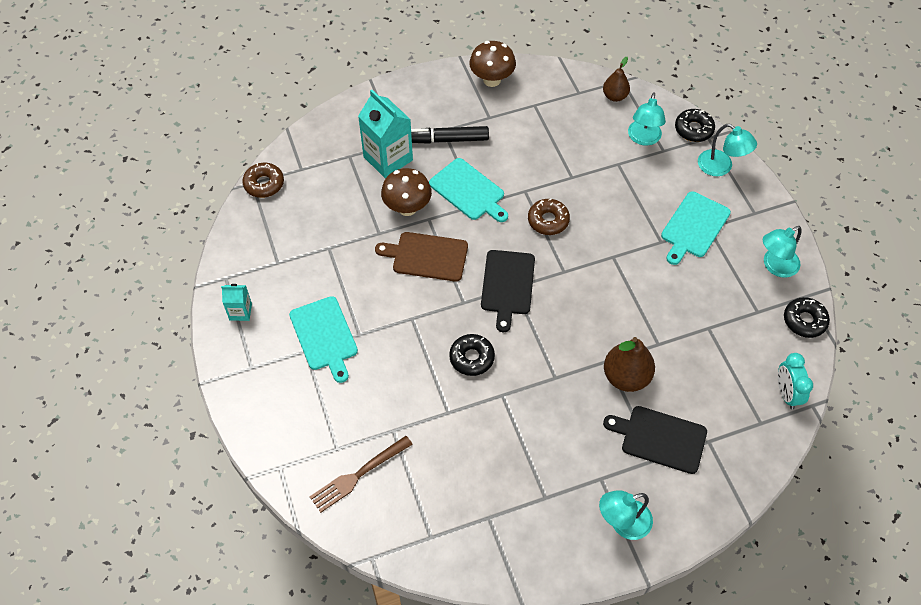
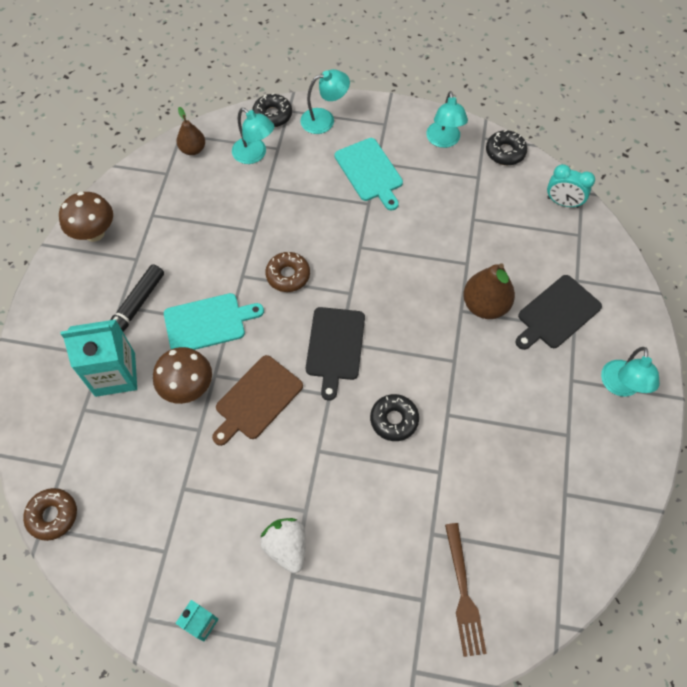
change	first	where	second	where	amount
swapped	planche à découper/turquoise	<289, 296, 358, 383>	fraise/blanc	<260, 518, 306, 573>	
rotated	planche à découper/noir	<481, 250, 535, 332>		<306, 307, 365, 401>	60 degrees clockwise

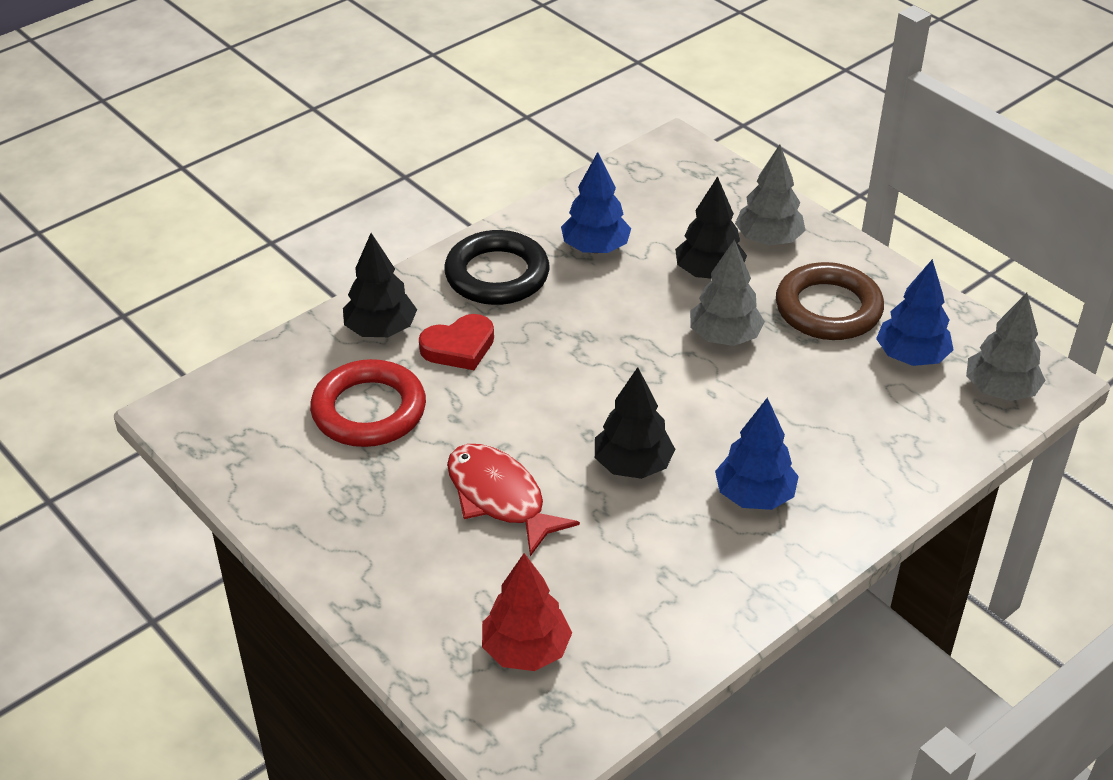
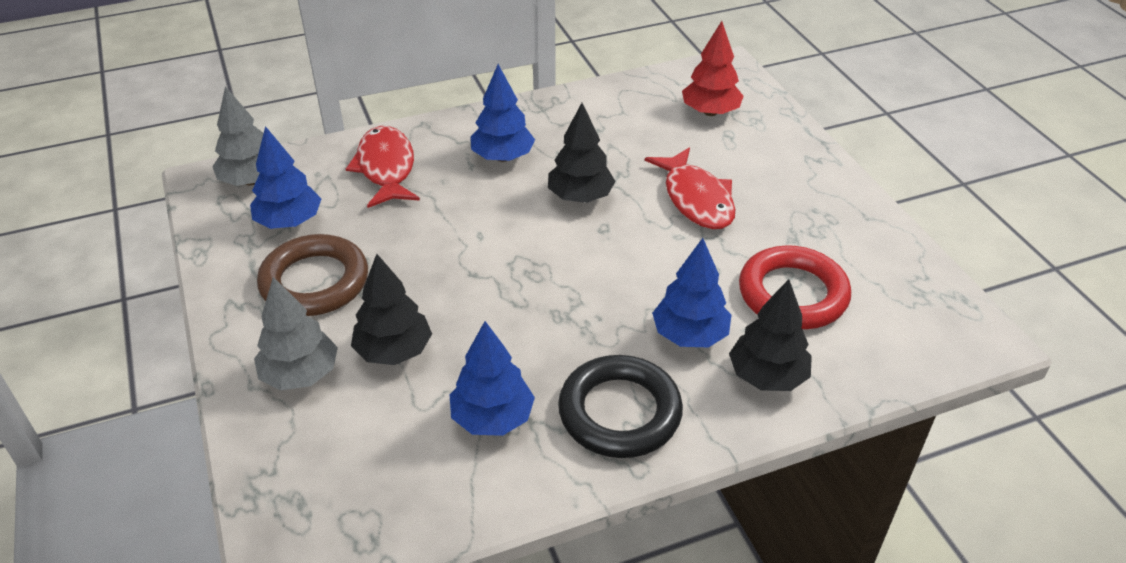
change	first	where	second	where	amount
gone	arbre/gris	<690, 239, 765, 346>			
new			poisson/rouge	<346, 126, 420, 208>	
swapped	cœur/rouge	<419, 314, 494, 370>	arbre/bleu	<652, 238, 731, 347>	

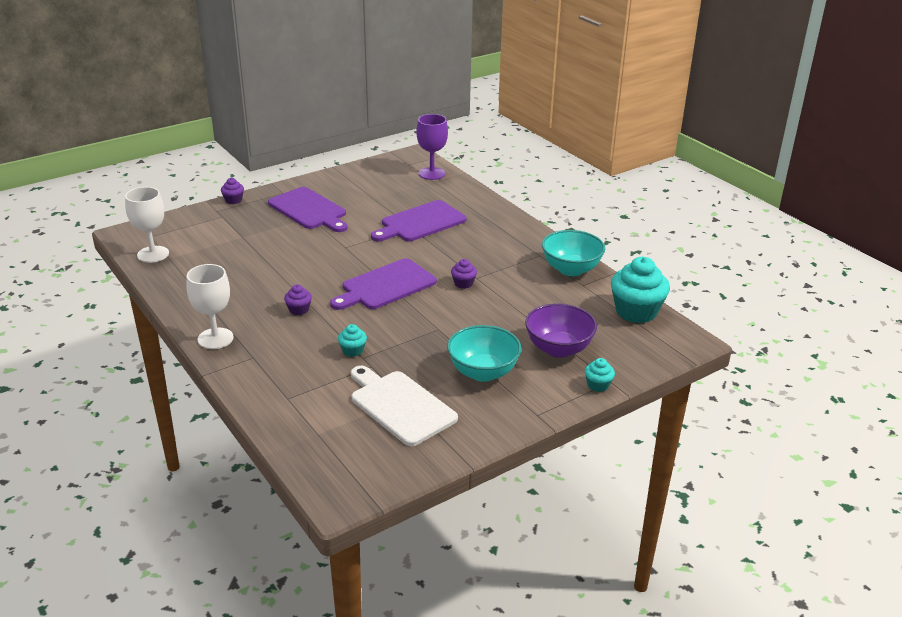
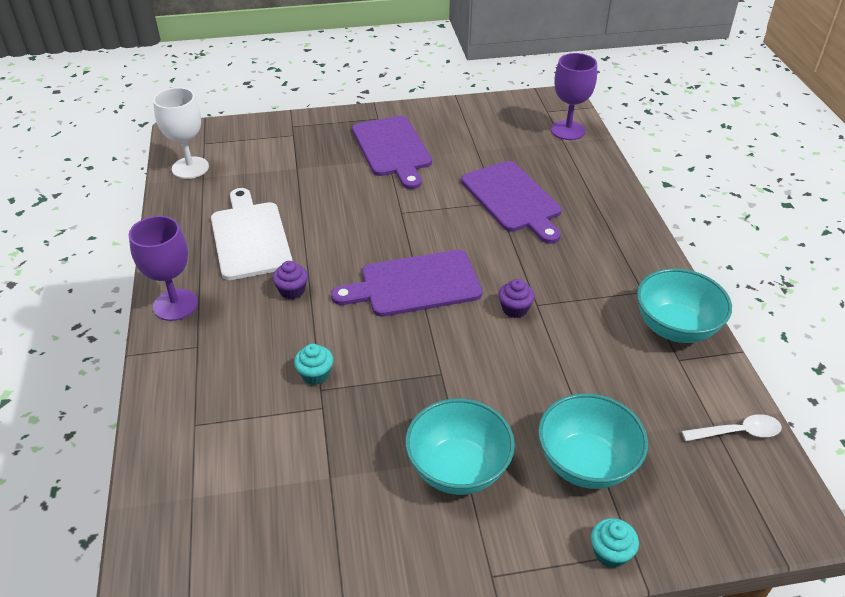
change	first	where	second	where	amount
gone	muffin/violet	<221, 178, 244, 204>			
shifted	planche à découper/blanc	<351, 366, 458, 446>		<211, 188, 292, 280>	
swapped	muffin/turquoise	<611, 257, 670, 323>	cuillère/blanc	<682, 414, 782, 441>	
repainted	verre à pied/blanc	<186, 264, 234, 349>	verre à pied/violet	<129, 216, 198, 321>	
repainted	bol/violet	<525, 303, 597, 358>	bol/turquoise	<538, 393, 648, 489>	
rotated	planche à découper/violet	<371, 200, 466, 241>		<461, 161, 561, 244>	105 degrees counterclockwise

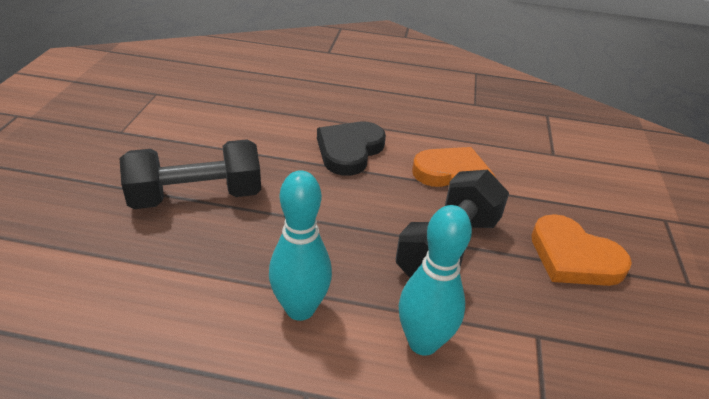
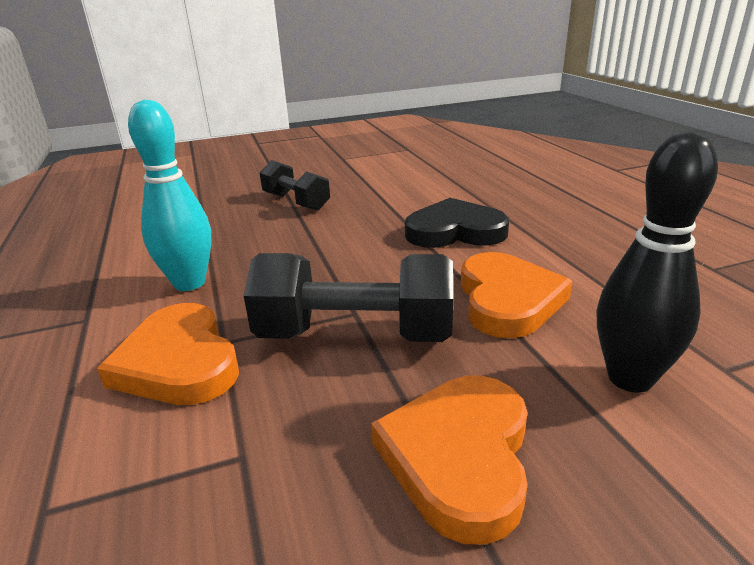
change	first	where	second	where	amount
new			quille/noir	<597, 132, 718, 393>	
swapped	quille/turquoise	<399, 205, 472, 356>	cœur/orange	<97, 303, 239, 405>	
scaled	haltère/noir	<119, 139, 261, 209>		<260, 160, 330, 211>	x0.64

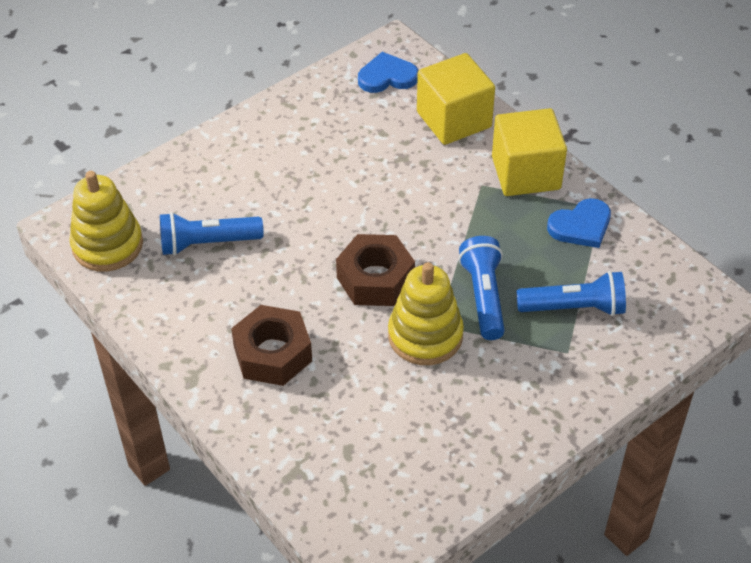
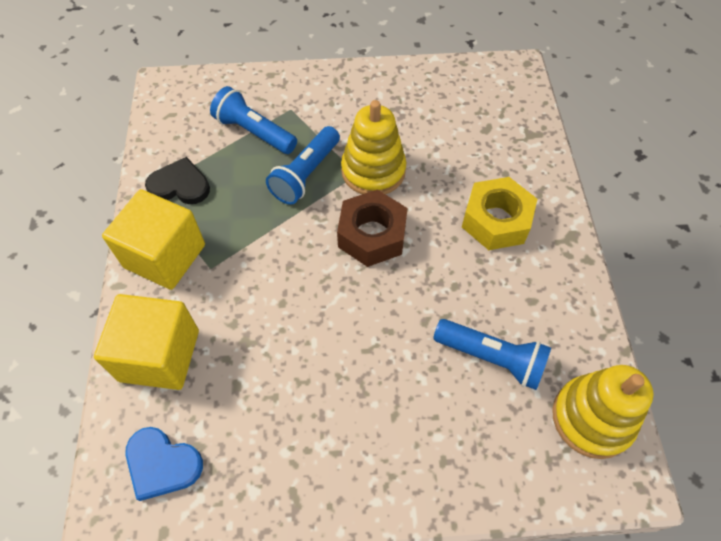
change	first	where	second	where	amount
repainted	écrou/marron	<231, 305, 312, 386>	écrou/jaune	<462, 177, 537, 250>	
repainted	cœur/bleu	<547, 198, 611, 248>	cœur/noir	<145, 157, 210, 204>	

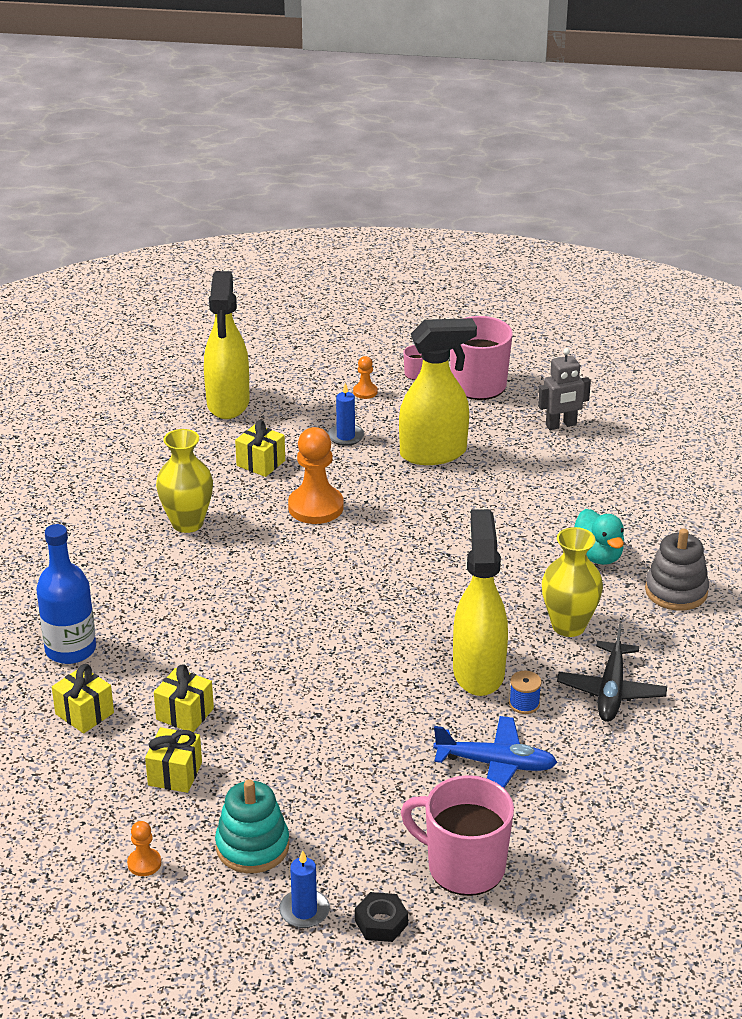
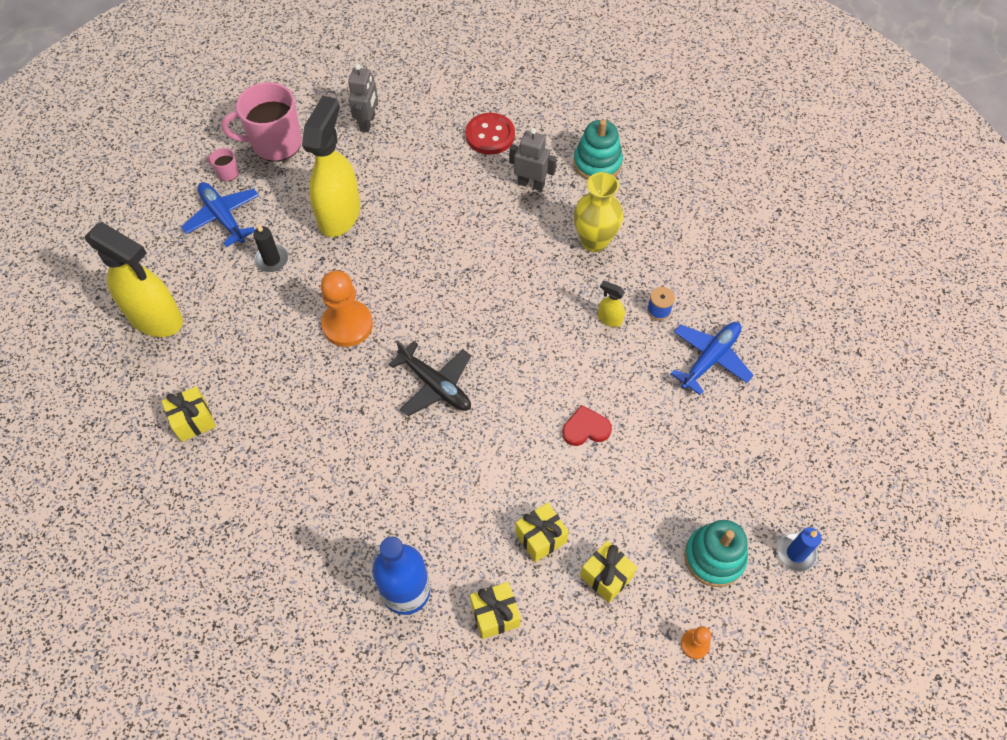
change	first	where	second	where	amount
gone	vase/jaune	<156, 429, 213, 533>			
gone	écrou/noir	<355, 892, 408, 942>			
gone	tasse/rose	<401, 775, 514, 896>			
new			bouton/rouge	<465, 113, 515, 155>	
new			cœur/rouge	<562, 405, 612, 446>	
shifted	cadeau/jaune	<235, 420, 285, 477>		<162, 386, 216, 442>	
shifted	avion/noir	<557, 624, 667, 722>		<389, 340, 471, 416>	
swapped	pion/orange	<353, 356, 378, 399>	avion/bleu	<181, 182, 259, 247>	
swapped	canard/turquoise	<574, 509, 624, 565>	robot/gris	<509, 128, 557, 191>	
repainted	bougie/bleu	<327, 383, 364, 446>	bougie/noir	<253, 224, 288, 272>	
repainted	jouet à empiler/gris	<645, 528, 709, 611>	jouet à empiler/turquoise	<574, 120, 623, 180>	
scaled	vaporisateur/jaune	<453, 509, 508, 696>		<598, 280, 625, 327>	x0.41

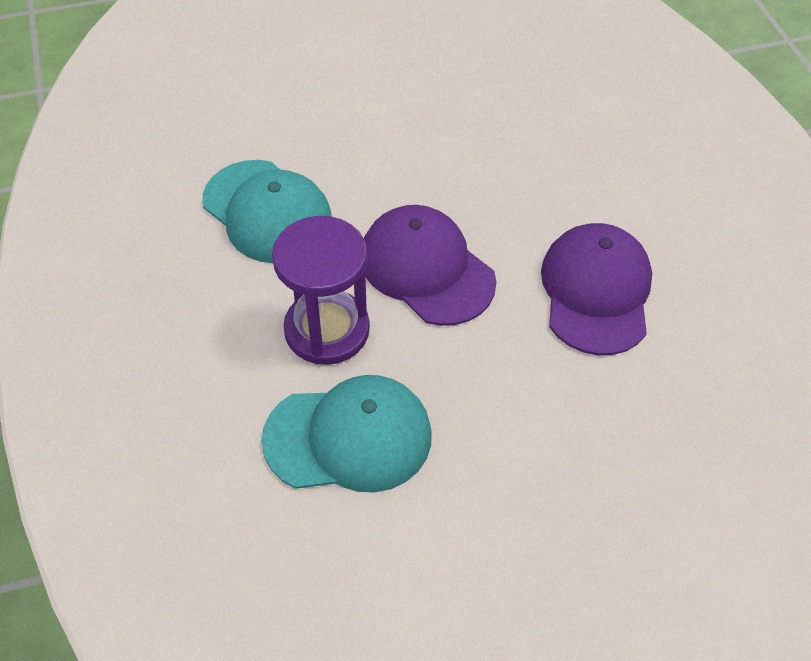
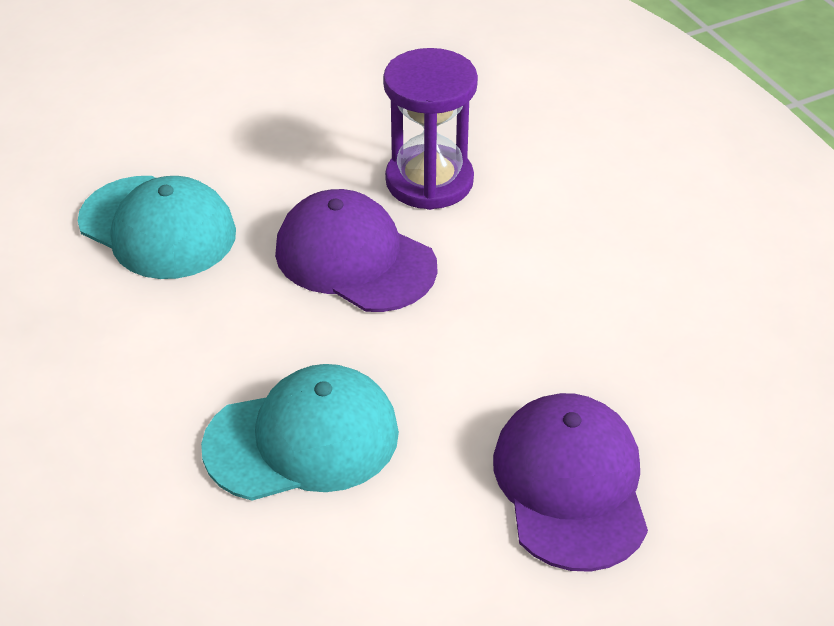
change	first	where	second	where	amount
shifted	sablier/violet	<272, 216, 370, 365>		<383, 48, 478, 210>	
shifted	casquette/violet	<541, 223, 652, 355>		<493, 393, 648, 572>	

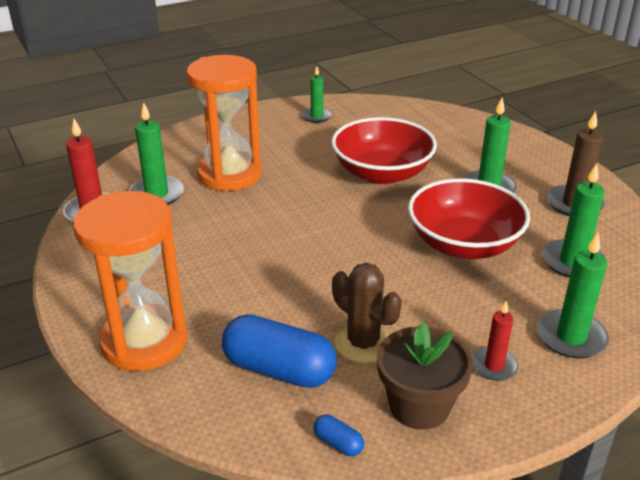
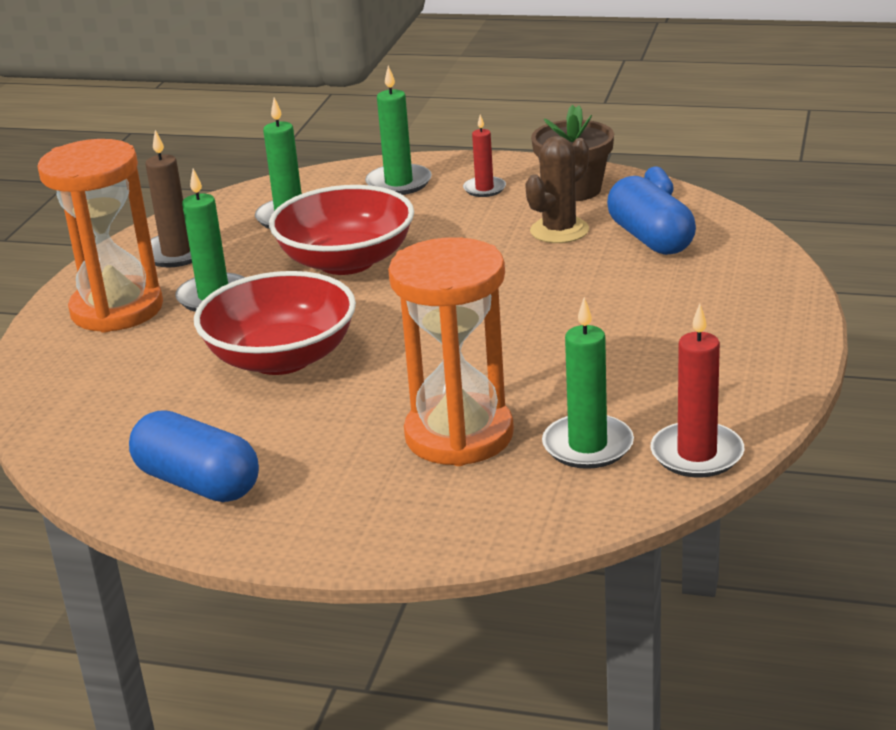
change	first	where	second	where	amount
shifted	sablier/orange	<73, 191, 187, 371>		<37, 139, 163, 333>	
swapped	bougie/vert	<302, 66, 332, 123>	gélule/bleu	<129, 410, 259, 502>	
rotated	cactus/marron	<332, 263, 402, 363>		<525, 136, 589, 243>	45 degrees clockwise

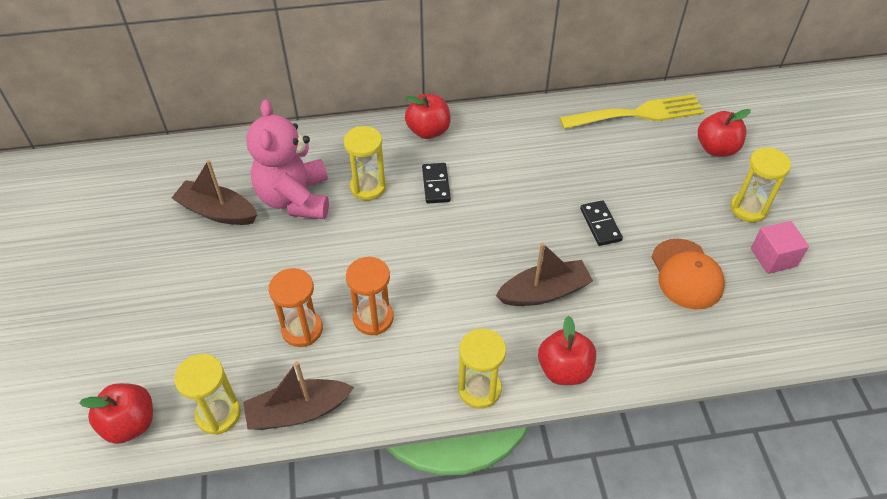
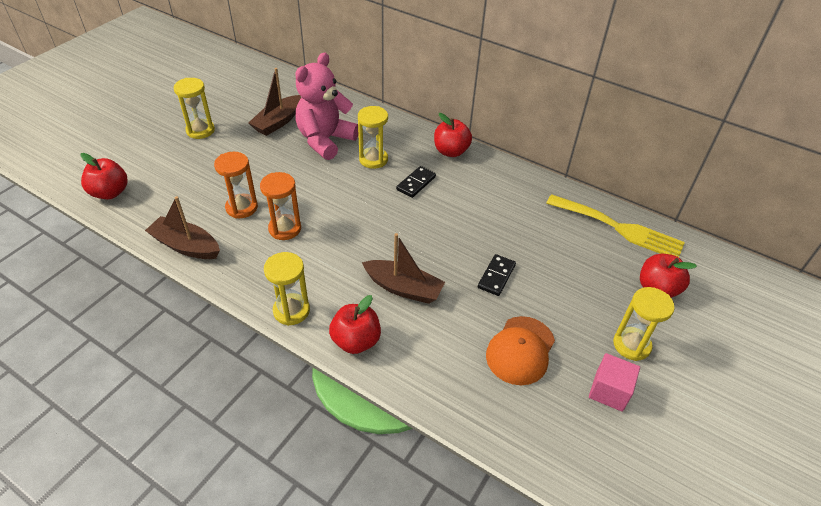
change	first	where	second	where	amount
shifted	sablier/jaune	<174, 354, 241, 435>		<174, 78, 215, 139>	
rotated	bateau/marron	<172, 160, 257, 225>		<249, 68, 301, 136>	120 degrees counterclockwise

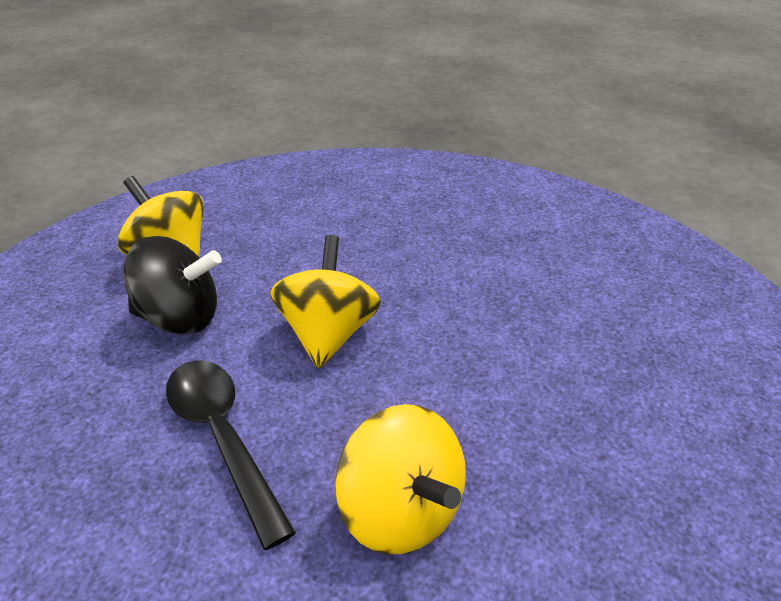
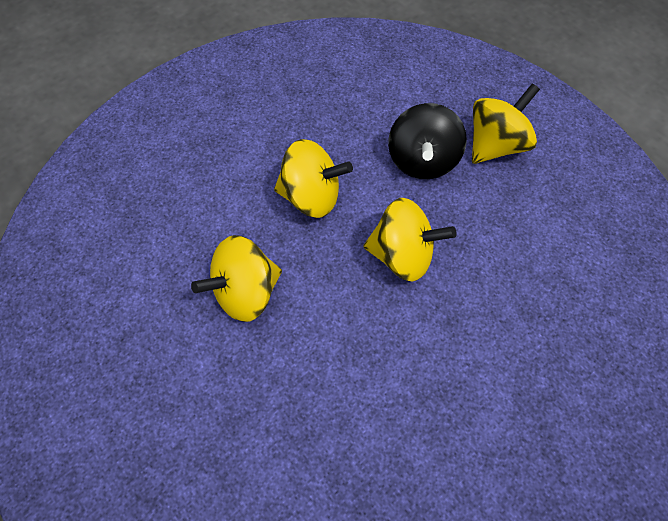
change	first	where	second	where	amount
swapped	cuillère/noir	<166, 360, 296, 550>	toupie/jaune	<274, 139, 353, 218>	

